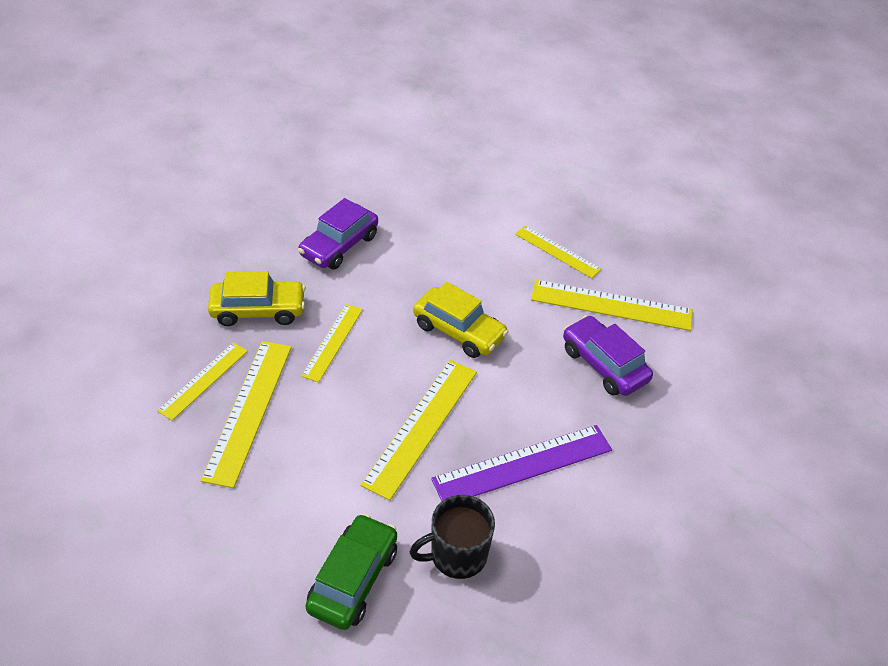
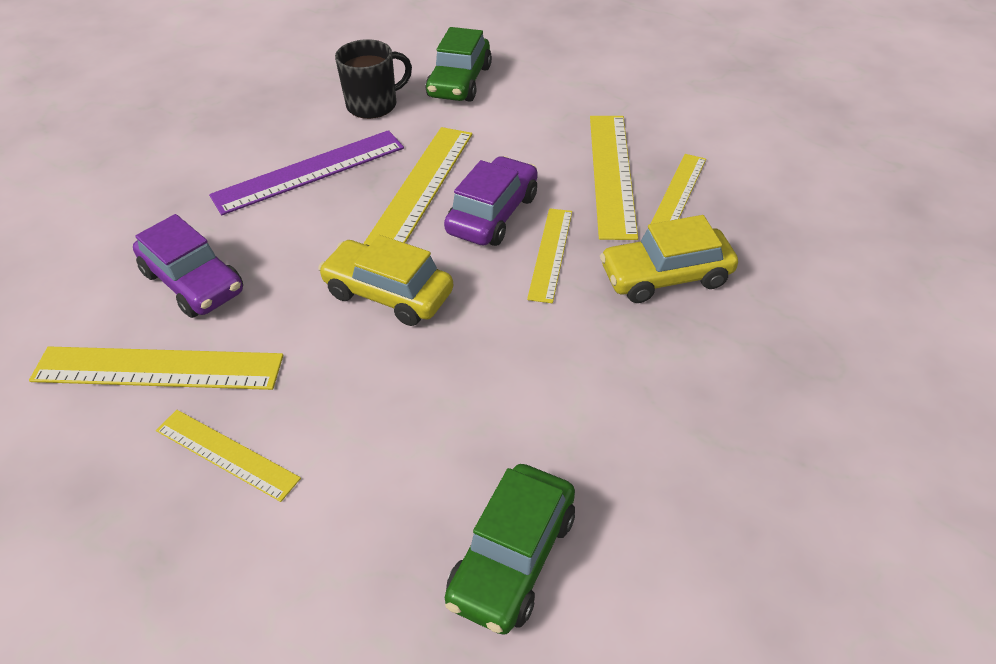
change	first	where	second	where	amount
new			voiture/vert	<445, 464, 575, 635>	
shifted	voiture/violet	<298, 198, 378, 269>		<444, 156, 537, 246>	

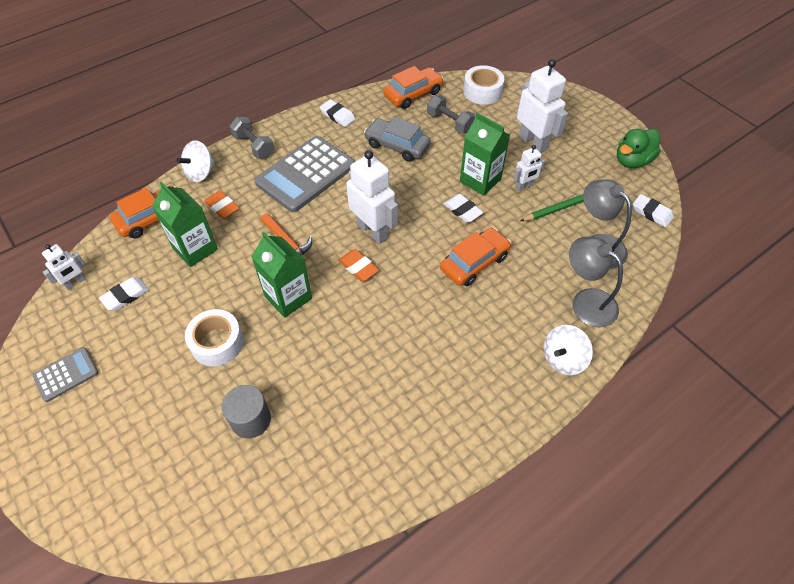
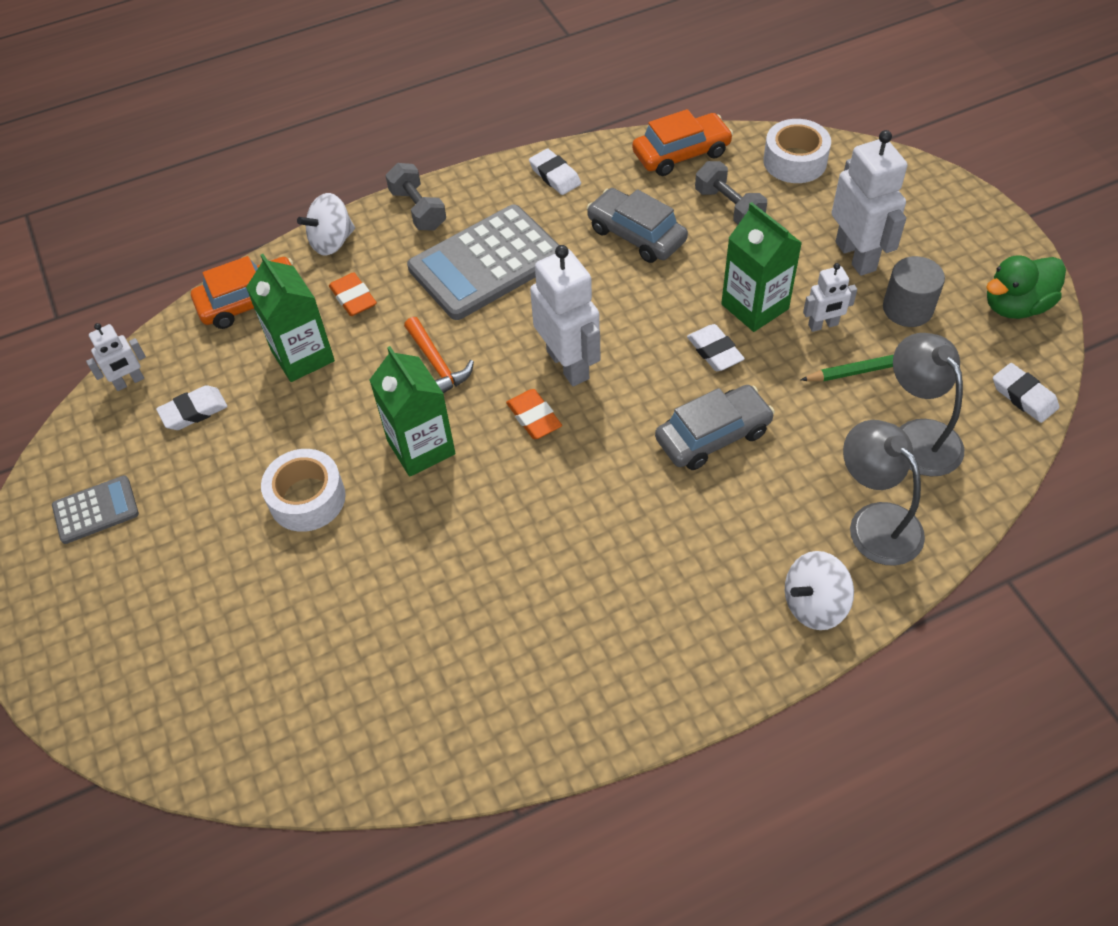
change	first	where	second	where	amount
shifted	cylindre/gris	<222, 385, 271, 438>		<883, 256, 945, 327>	
repainted	voiture/orange	<440, 228, 511, 286>	voiture/gris	<655, 385, 775, 470>	

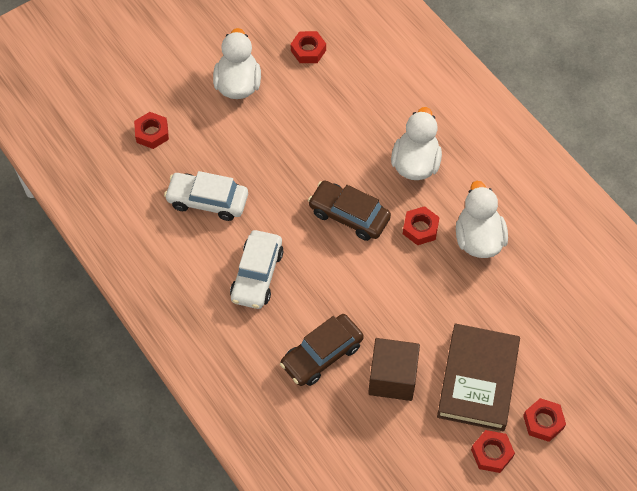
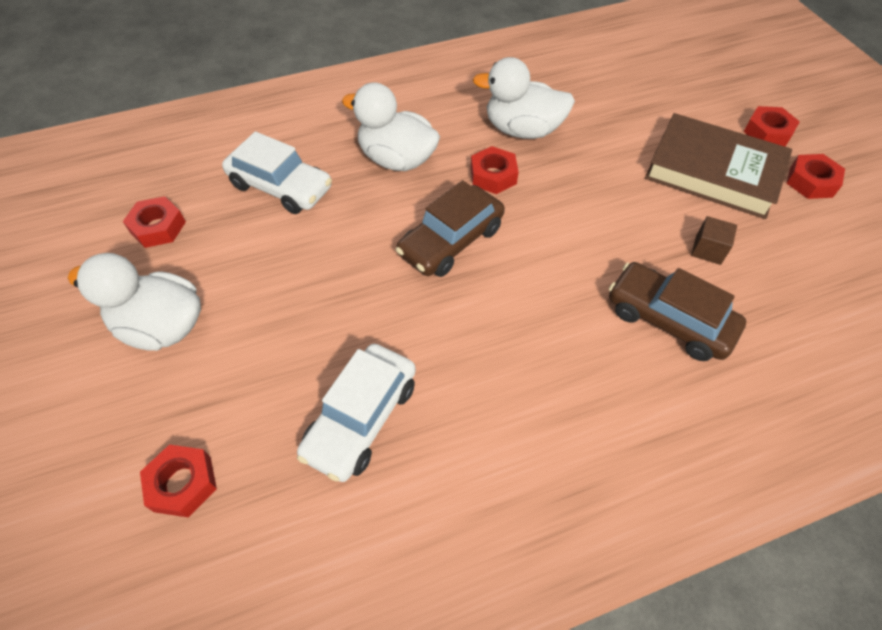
change	first	where	second	where	amount
shifted	voiture/blanc	<230, 230, 283, 309>		<222, 131, 332, 214>	
rotated	voiture/marron	<280, 314, 364, 386>		<609, 262, 746, 361>	150 degrees clockwise
scaled	cube/marron	<368, 338, 420, 401>		<691, 216, 737, 265>	x0.50

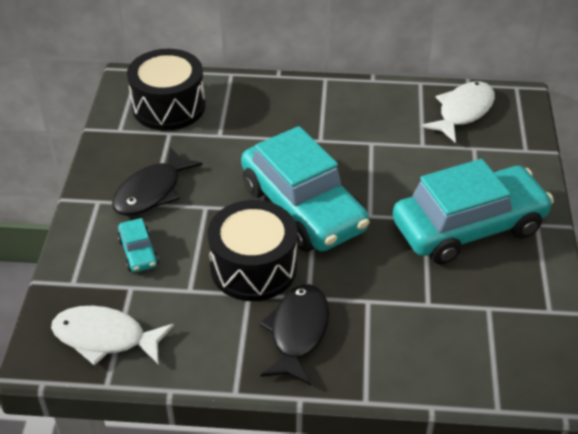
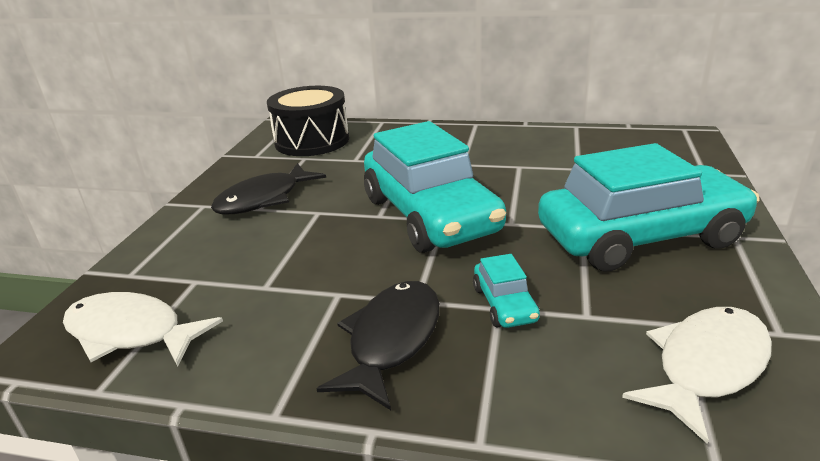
change	first	where	second	where	amount
gone	tambour/noir	<207, 200, 297, 301>			
shifted	voiture/turquoise	<117, 218, 159, 272>		<473, 254, 540, 328>	
shifted	poisson/blanc	<421, 81, 495, 143>		<622, 307, 772, 444>	

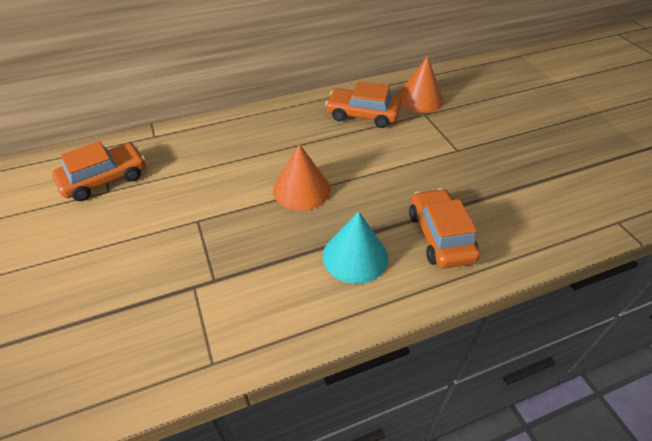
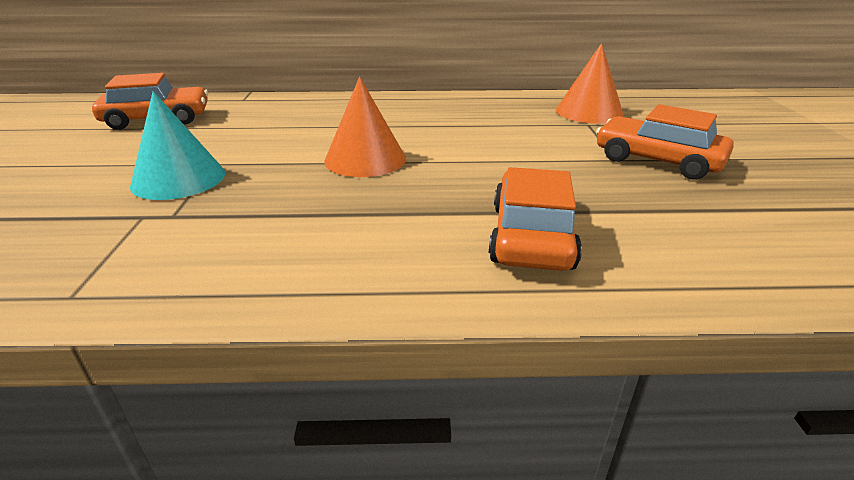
change	first	where	second	where	amount
shifted	cône/turquoise	<323, 211, 388, 284>		<130, 91, 225, 200>	
shifted	voiture/orange	<325, 81, 401, 128>		<596, 104, 734, 180>	

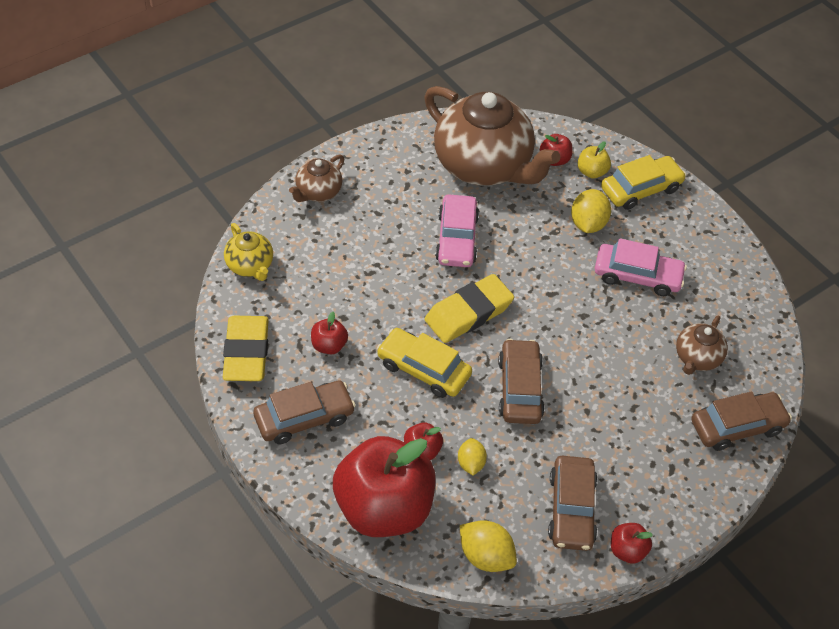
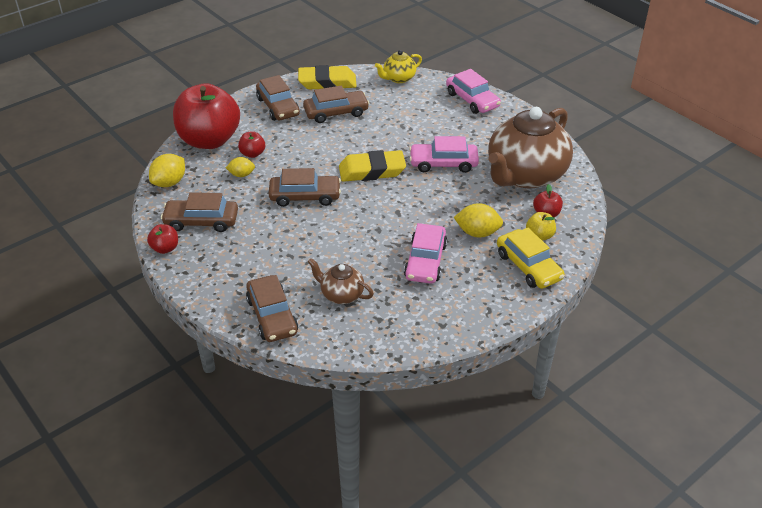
change	first	where	second	where	amount
gone	voiture/jaune	<377, 328, 472, 398>			
swapped	théière/marron	<289, 154, 344, 202>	voiture/rose	<446, 69, 501, 114>	
swapped	pomme/rouge	<311, 312, 348, 354>	voiture/marron	<303, 86, 369, 123>	
rotated	gomme/jaune	<425, 274, 514, 343>		<339, 150, 406, 182>	60 degrees counterclockwise

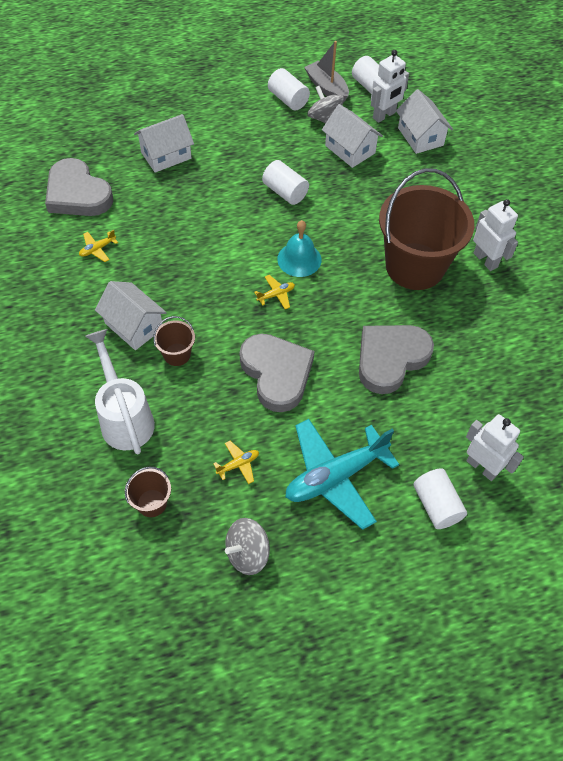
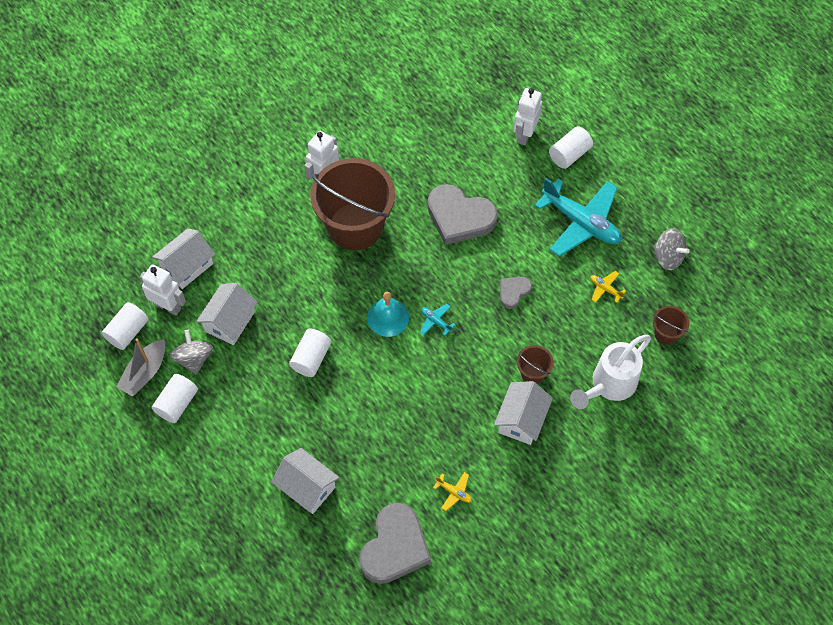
change	first	where	second	where	amount
repainted	avion/jaune	<254, 275, 295, 309>	avion/turquoise	<420, 304, 456, 336>	
rotated	toupie/gris	<307, 86, 344, 123>		<169, 330, 213, 374>	135 degrees clockwise
scaled	cœur/gris	<240, 333, 315, 412>		<500, 277, 532, 309>	x0.50

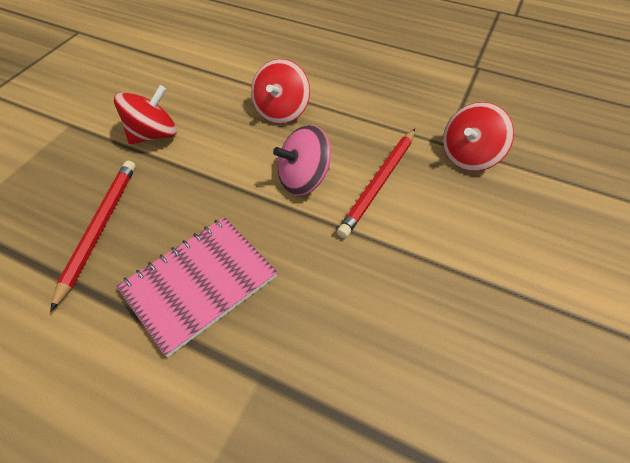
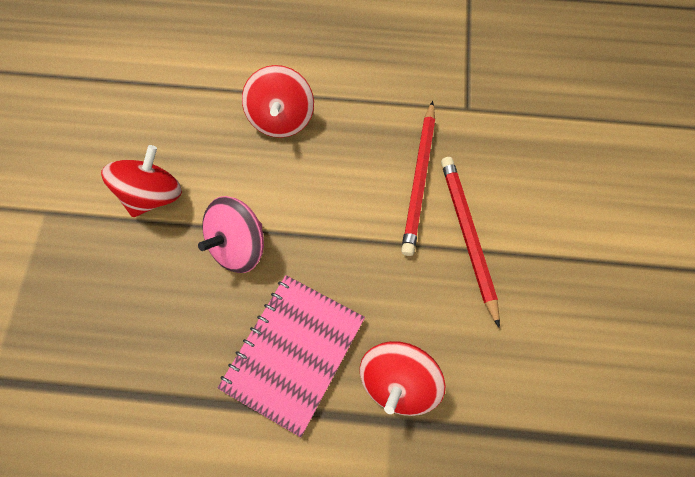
change	first	where	second	where	amount
shifted	crayon/rouge	<50, 160, 136, 312>		<441, 157, 500, 328>	
shifted	toupie/rose	<273, 125, 331, 195>		<198, 196, 264, 273>	
shifted	toupie/rouge	<443, 102, 514, 171>		<360, 341, 446, 416>	

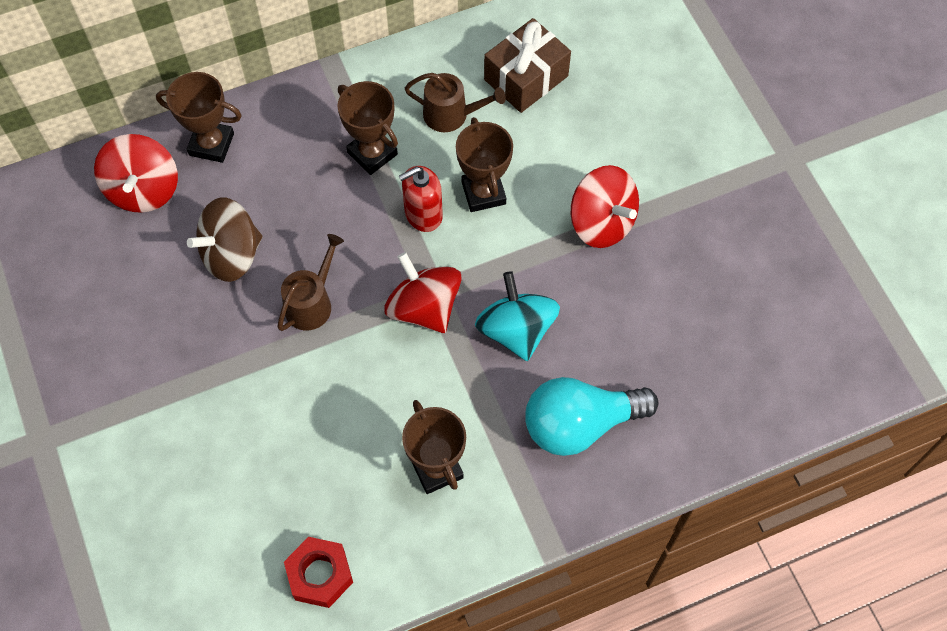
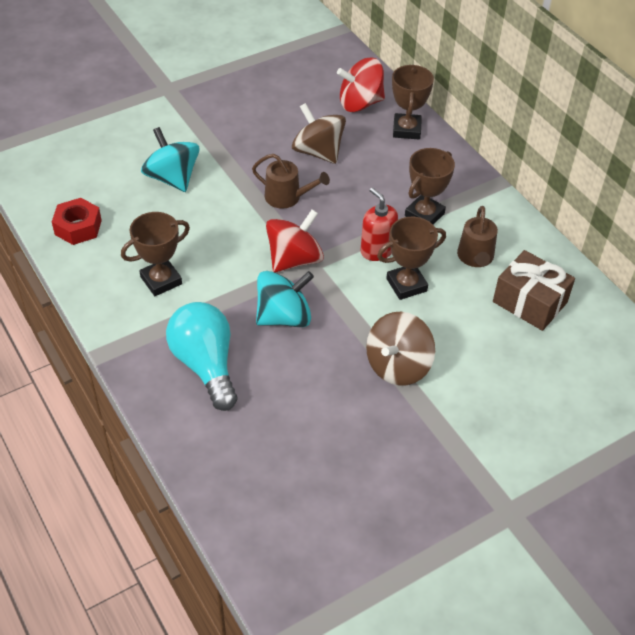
change	first	where	second	where	amount
new			toupie/turquoise	<141, 127, 200, 192>	
repainted	toupie/rouge	<571, 165, 639, 248>	toupie/marron	<366, 312, 435, 386>	

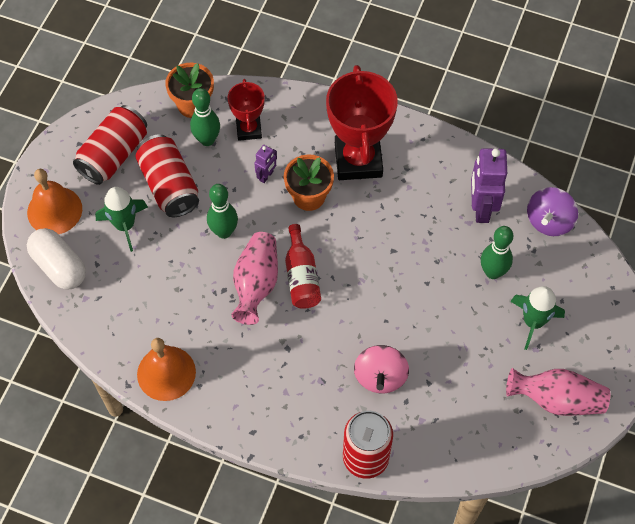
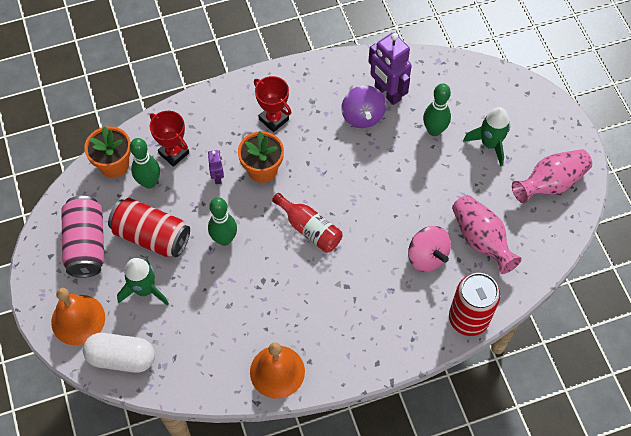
change	first	where	second	where	amount
shifted	vase/rose	<231, 232, 278, 325>		<452, 195, 522, 274>	
shifted	toupie/violet	<527, 187, 578, 236>		<341, 85, 386, 128>	
repainted	canette/rouge	<73, 105, 147, 185>	canette/rose	<61, 196, 104, 278>	
scaled	trophée/rouge	<326, 65, 398, 180>		<254, 76, 291, 132>	x0.55

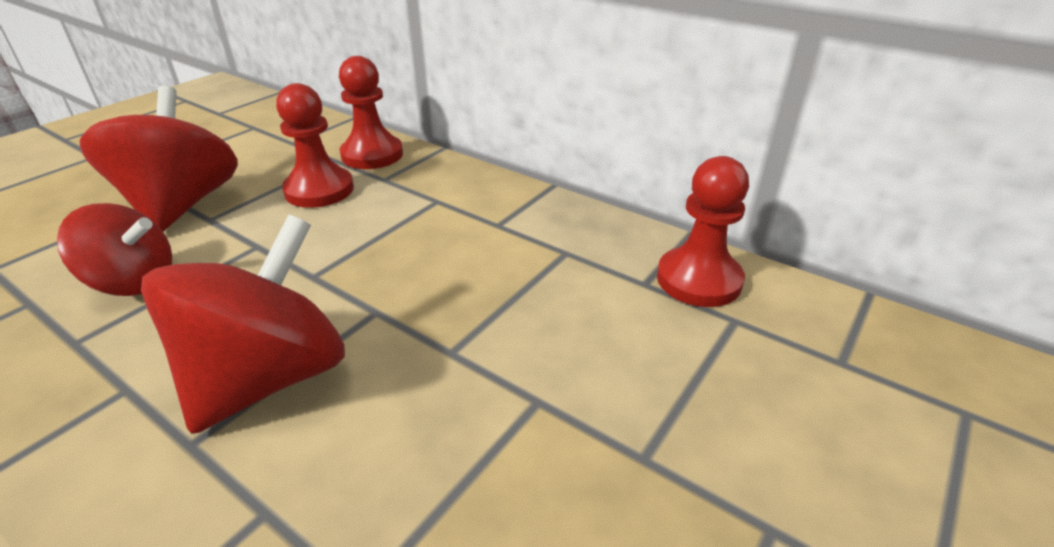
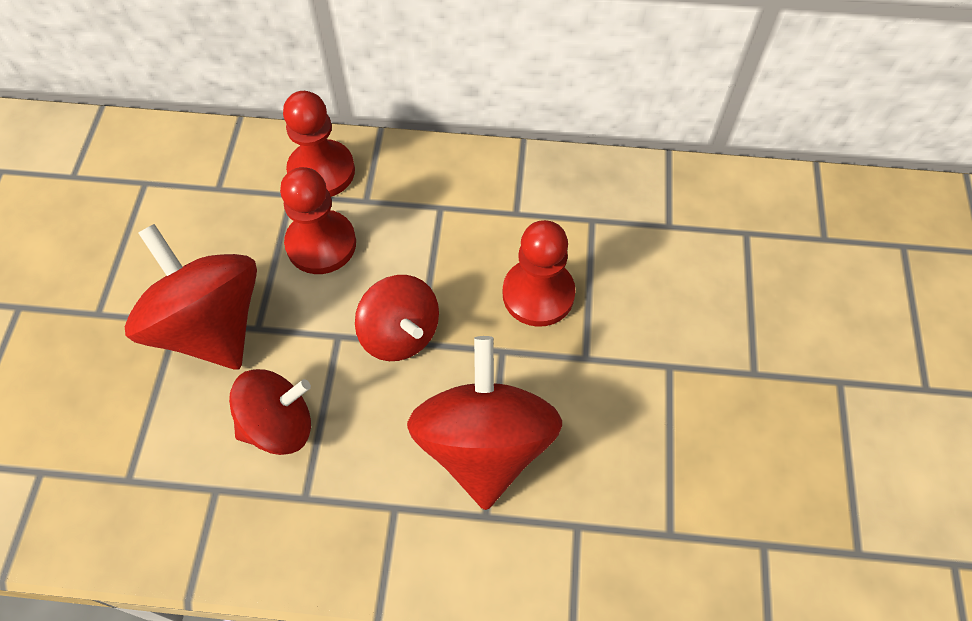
change	first	where	second	where	amount
new			toupie/rouge	<355, 275, 439, 361>	
shifted	pion/rouge	<657, 156, 749, 307>		<503, 220, 576, 327>	

